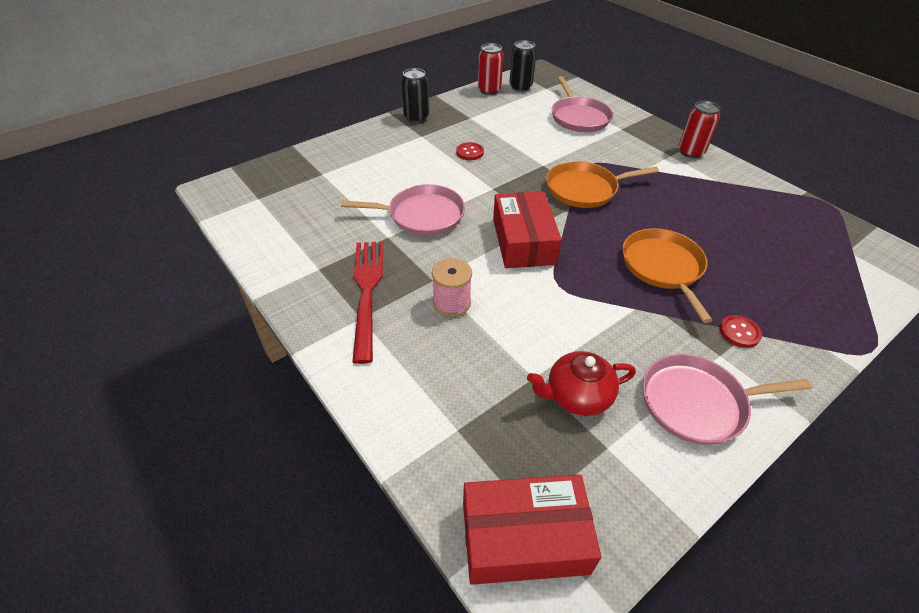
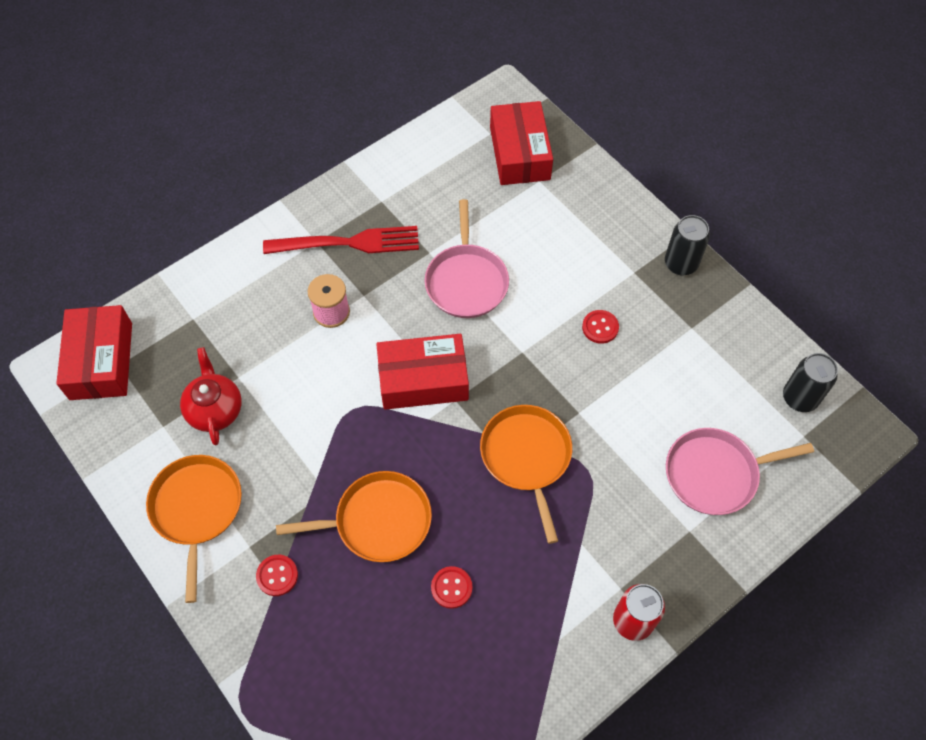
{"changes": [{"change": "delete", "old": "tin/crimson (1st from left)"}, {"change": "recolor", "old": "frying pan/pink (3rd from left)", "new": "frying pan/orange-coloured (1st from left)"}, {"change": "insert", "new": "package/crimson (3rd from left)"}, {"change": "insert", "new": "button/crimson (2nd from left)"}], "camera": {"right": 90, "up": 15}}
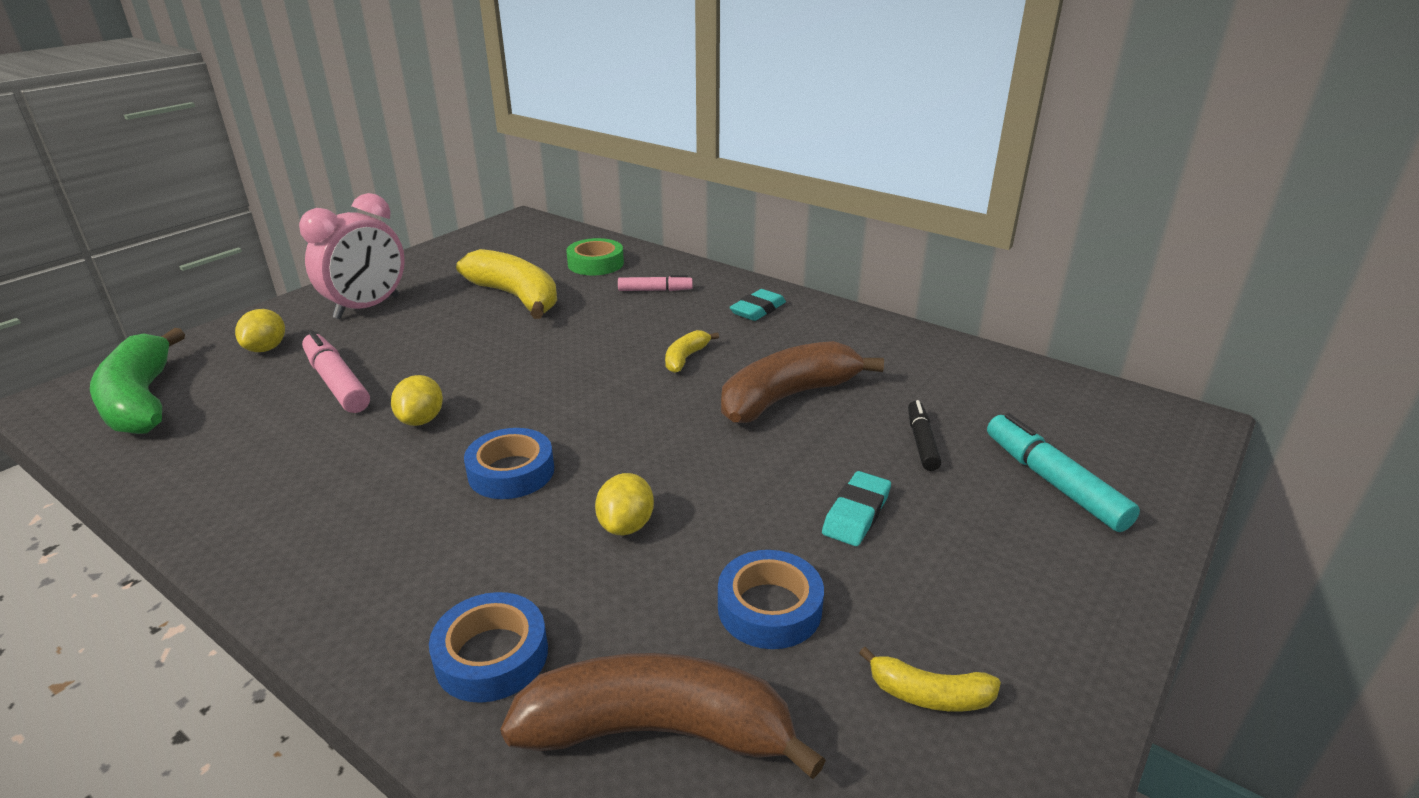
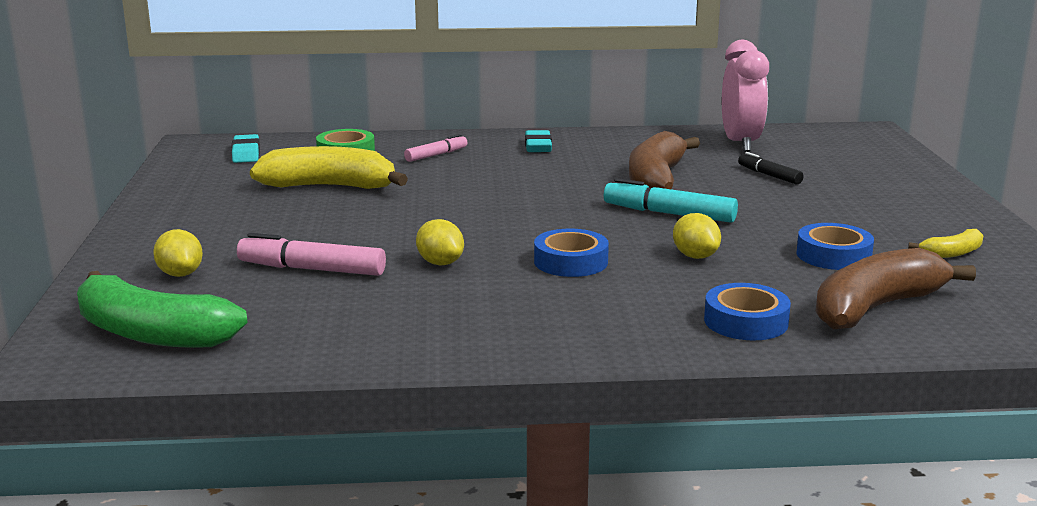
{"changes": [{"change": "move", "old": "alarm clock/pink"}, {"change": "delete", "old": "banana/golden (2nd from left)"}, {"change": "move", "old": "felt pen/turquoise"}, {"change": "move", "old": "pencil eraser/turquoise (2nd from left in the first image)", "new": "pencil eraser/turquoise (1st from left)"}], "camera": {"right": -40, "up": -10}}
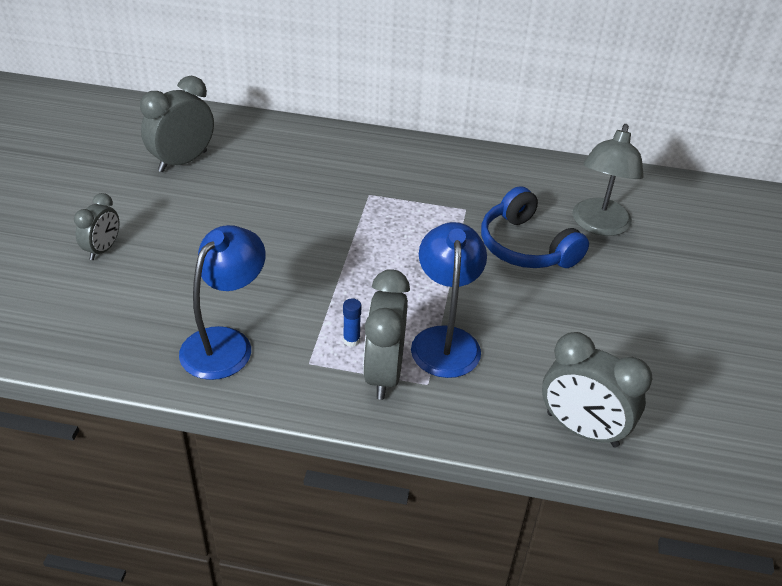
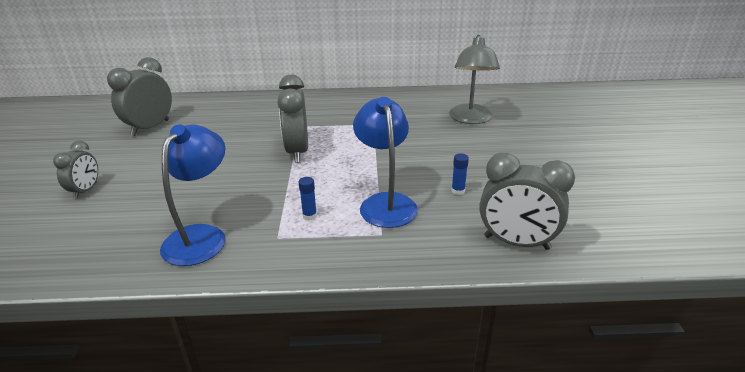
{"changes": [{"change": "delete", "old": "over-ear headphones/royal blue"}, {"change": "move", "old": "alarm clock/ash-grey (3rd from left)"}, {"change": "insert", "new": "stick of glue/royal blue (2nd from left)"}], "camera": {"right": -10, "up": -10}}
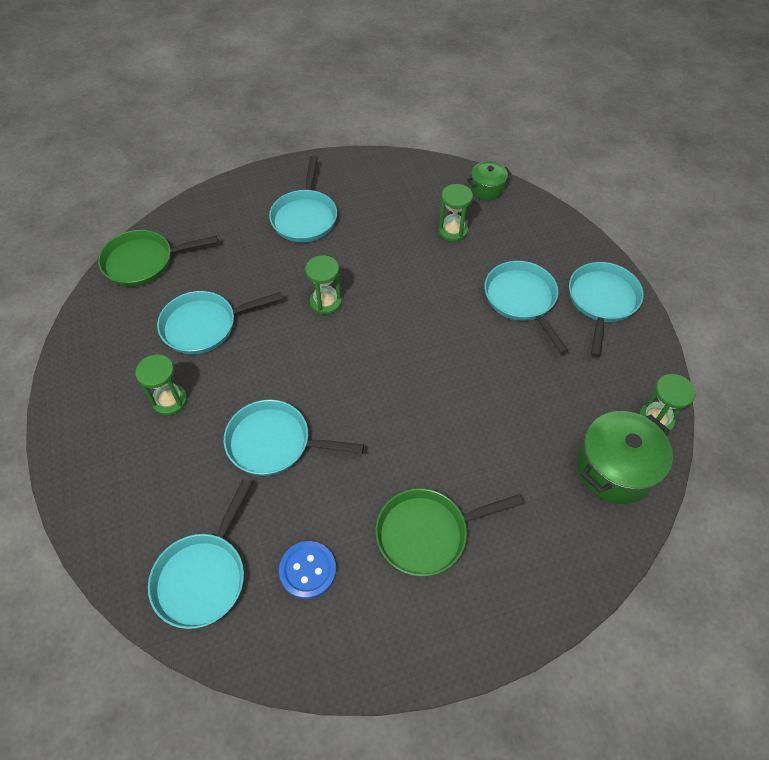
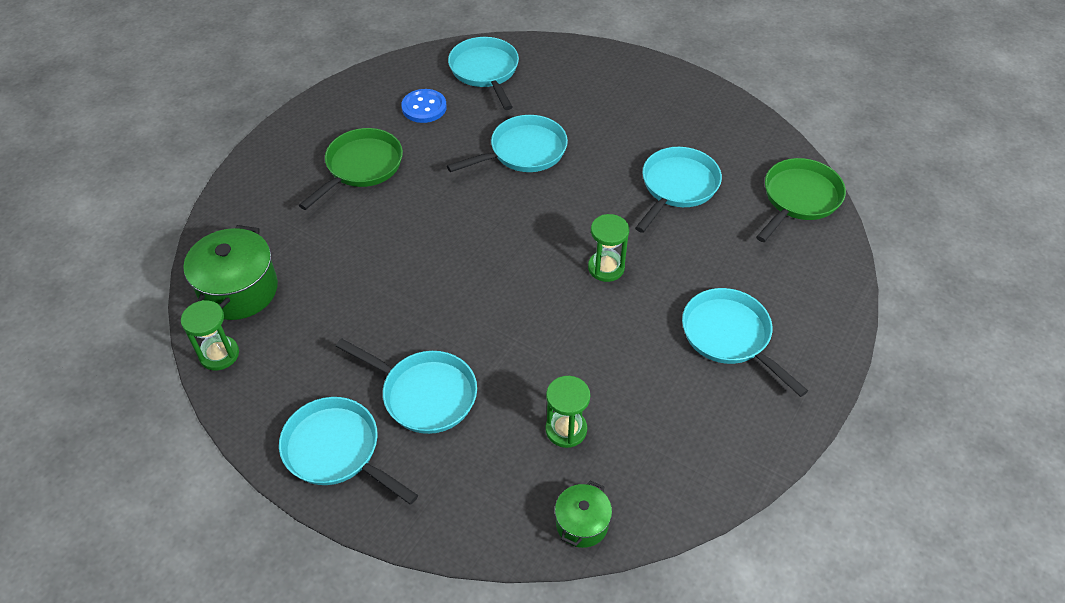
{"changes": [{"change": "rotate", "old": "frying pan/turquoise (6th from left in the first image)", "degrees": 150}, {"change": "delete", "old": "sand timer/emerald (1st from left)"}], "camera": {"right": 140, "up": -5}}
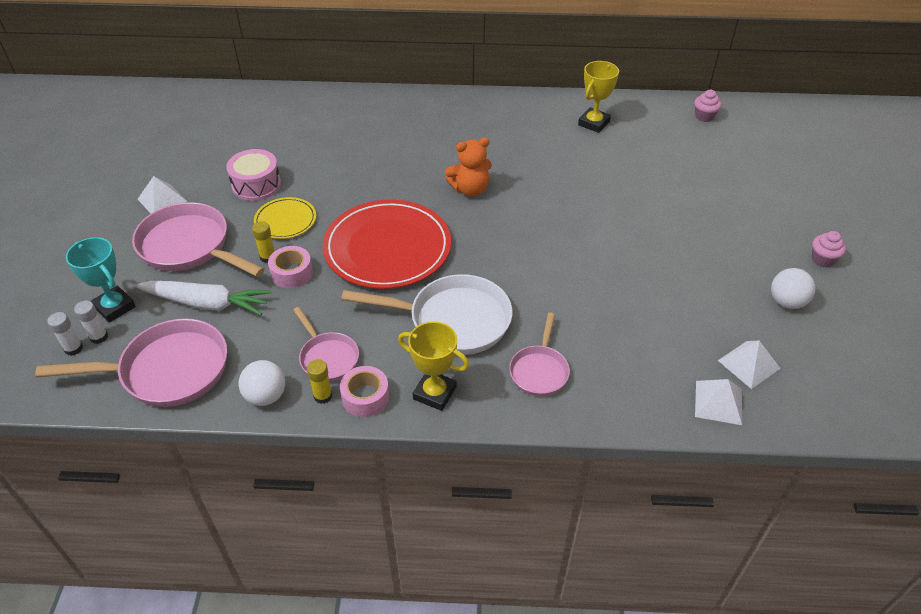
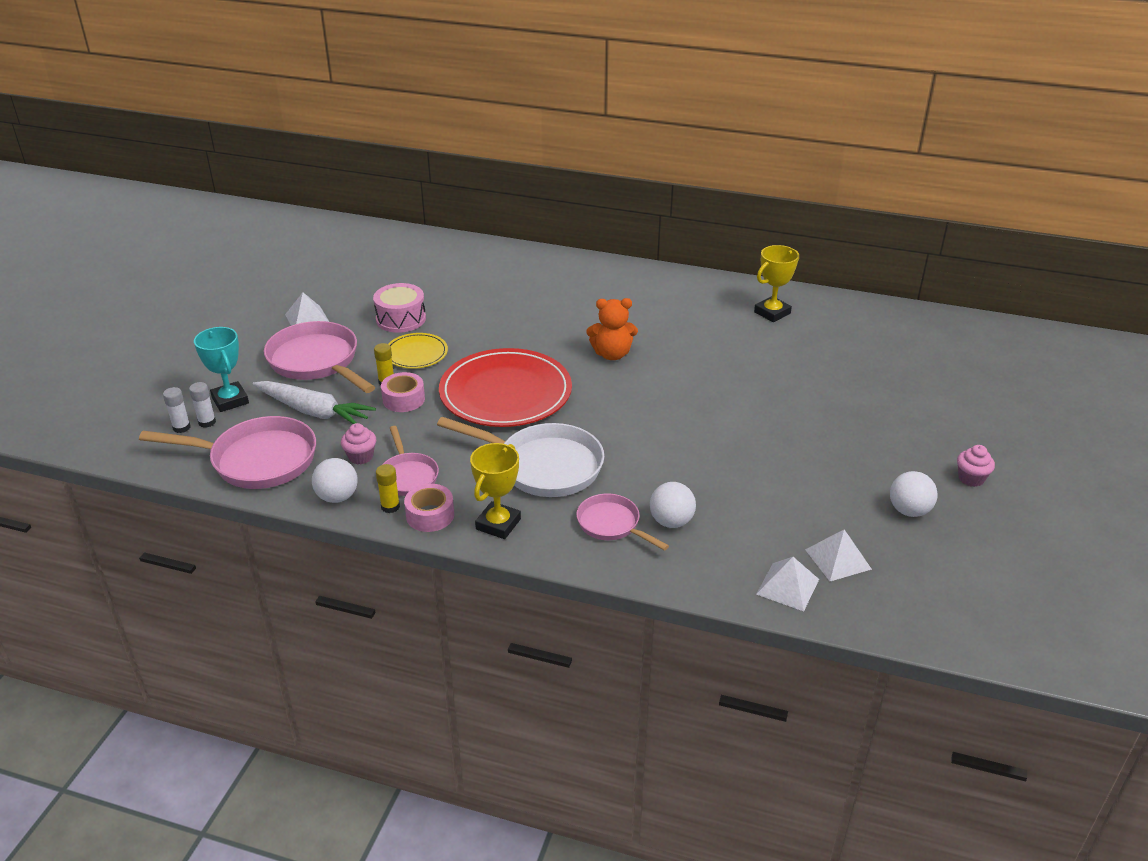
{"changes": [{"change": "move", "old": "fairy cake/pink (1st from left)"}, {"change": "rotate", "old": "frying pan/pink (4th from left)", "degrees": 105}, {"change": "rotate", "old": "award cup/golden (1st from left)", "degrees": 75}, {"change": "insert", "new": "play ball/snow-white (2nd from left)"}], "camera": {"right": 15, "up": -10}}
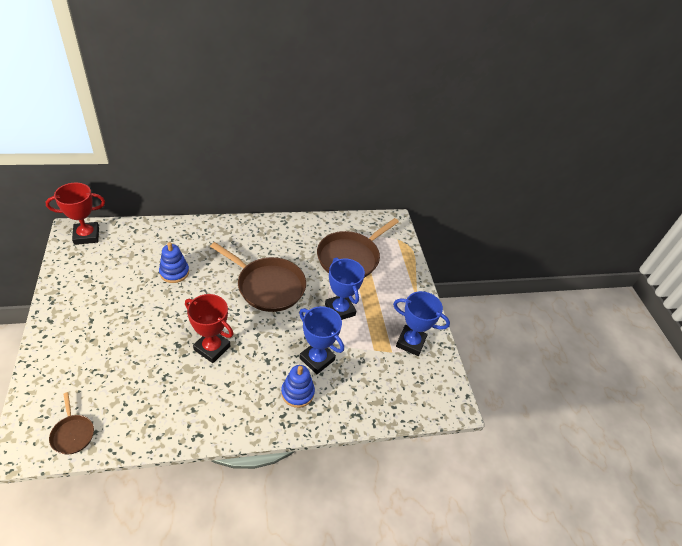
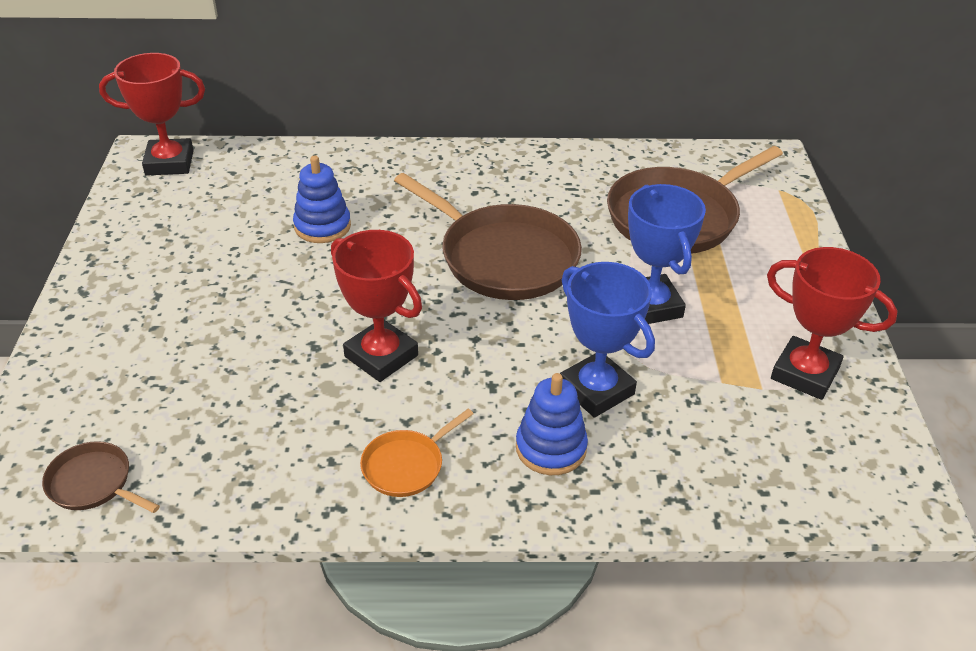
{"changes": [{"change": "recolor", "old": "award cup/royal blue (3rd from left)", "new": "award cup/crimson (3rd from left)"}, {"change": "rotate", "old": "frying pan/brown (1st from left)", "degrees": 135}, {"change": "insert", "new": "frying pan/orange-coloured"}], "camera": {"right": 15, "up": -5}}
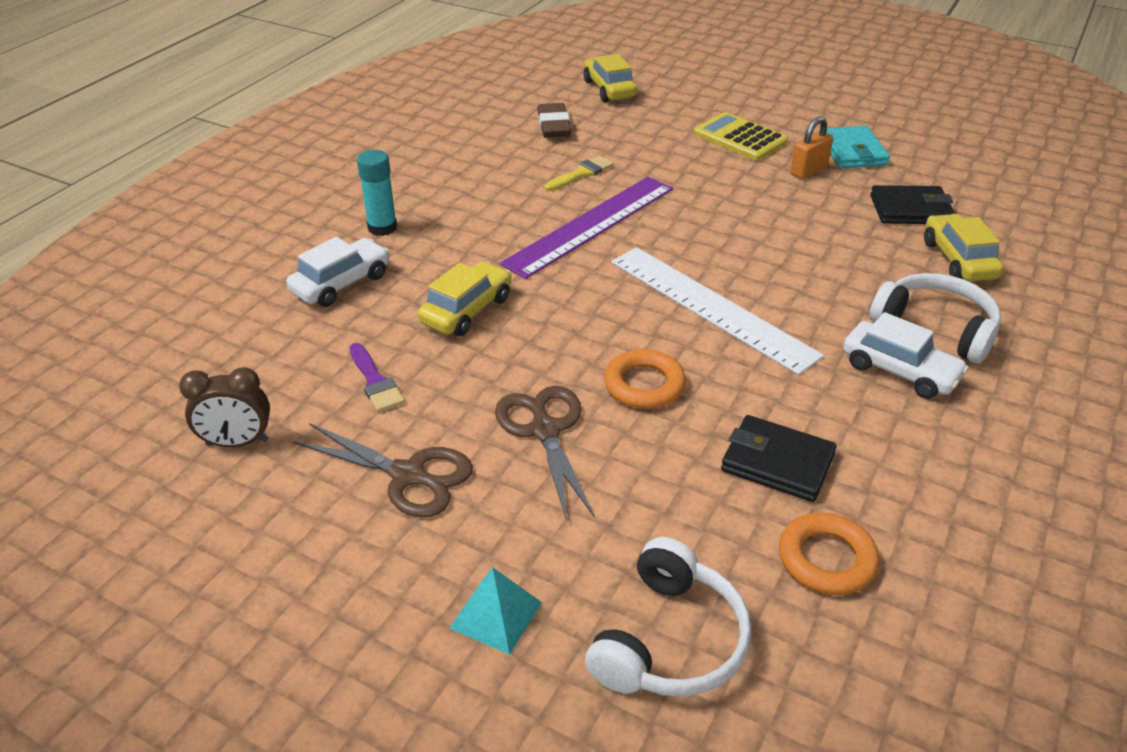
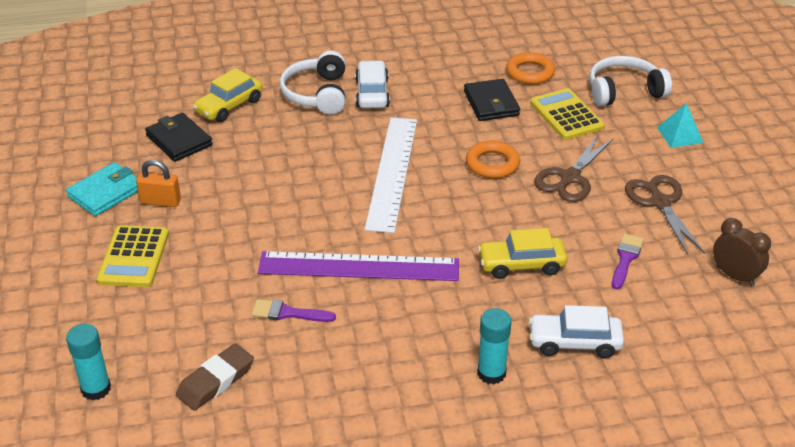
{"changes": [{"change": "replace", "old": "car/golden (2nd from left)", "new": "stick of glue/turquoise (1st from left)"}, {"change": "recolor", "old": "paintbrush/golden", "new": "paintbrush/violet (1st from left)"}, {"change": "insert", "new": "adding machine/golden (2nd from left)"}], "camera": {"right": -130, "up": 0}}
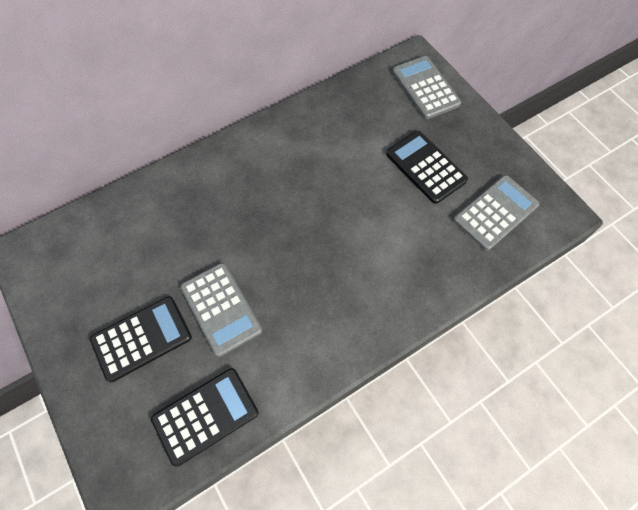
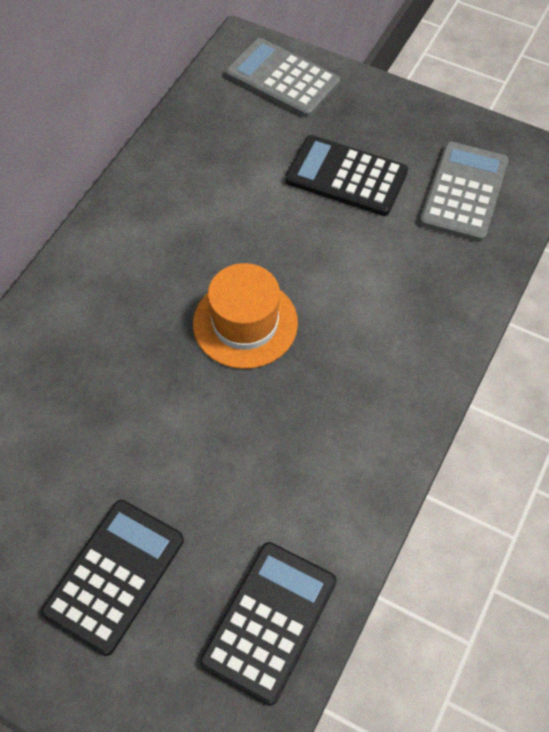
{"changes": [{"change": "delete", "old": "adding machine/ash-grey (1st from left)"}, {"change": "insert", "new": "hat/orange-coloured"}], "camera": {"right": -30, "up": -5}}
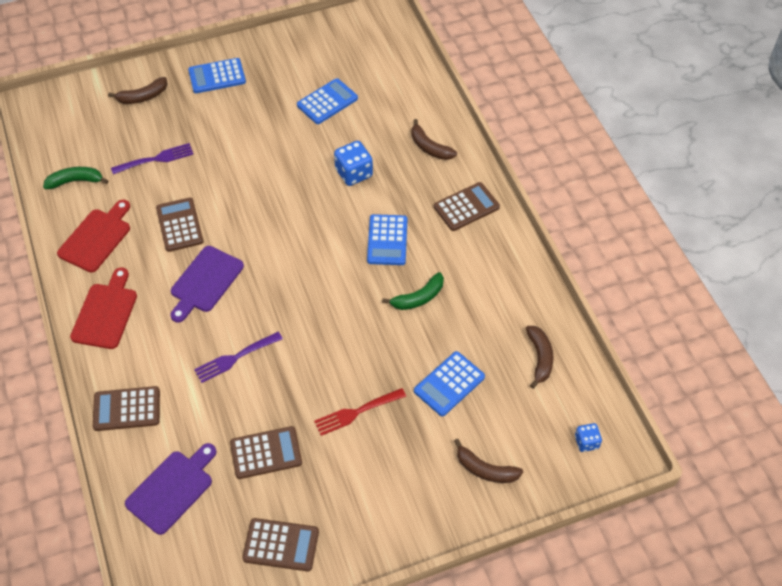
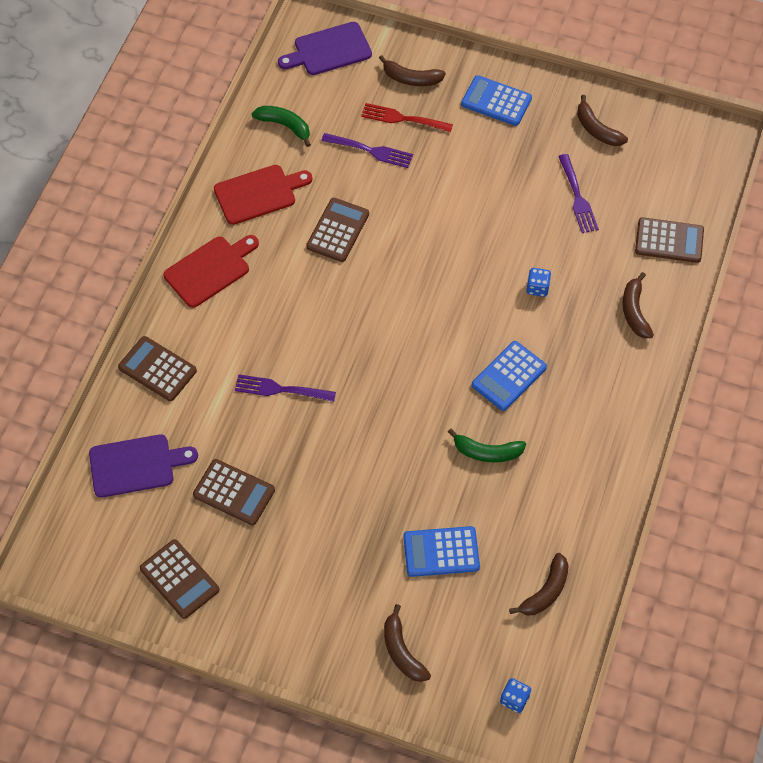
{"changes": [{"change": "replace", "old": "adding machine/royal blue (2nd from left)", "new": "dinner fork/violet (3rd from left)"}, {"change": "resize", "old": "die/royal blue (1st from left in the first image)", "factor": 0.6}, {"change": "move", "old": "adding machine/brown (5th from left)"}, {"change": "move", "old": "bread board/violet (2nd from left)"}, {"change": "move", "old": "dinner fork/crimson"}, {"change": "insert", "new": "banana/brown (4th from left)"}], "camera": {"right": 40, "up": 5}}
